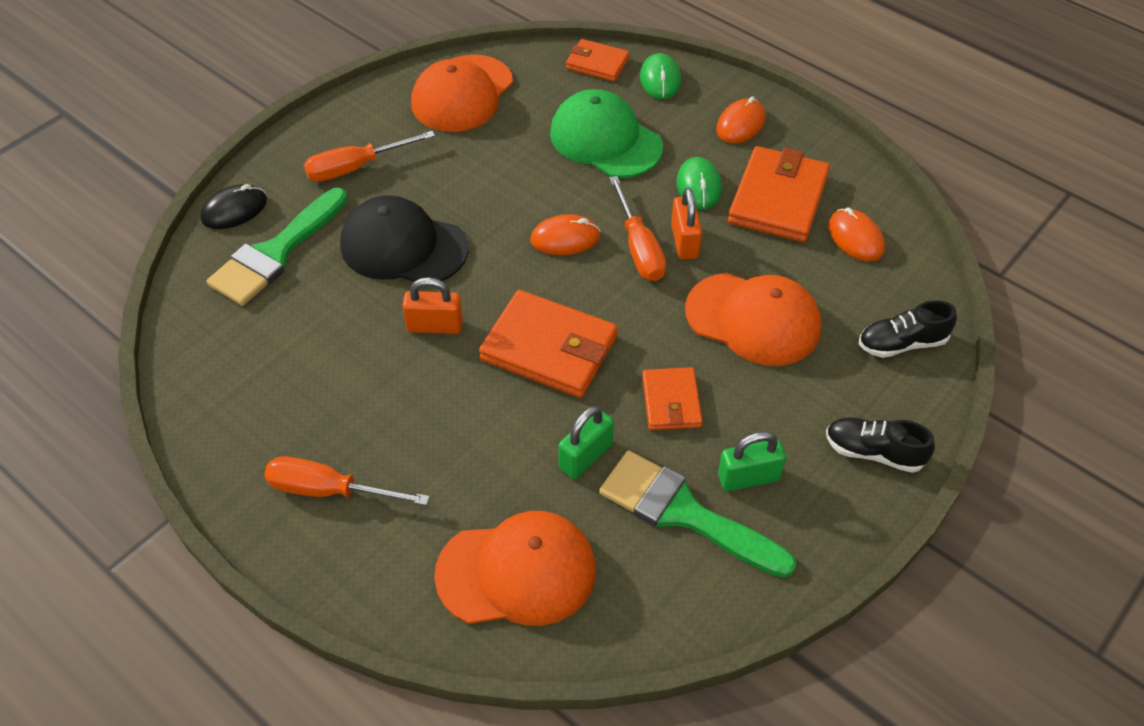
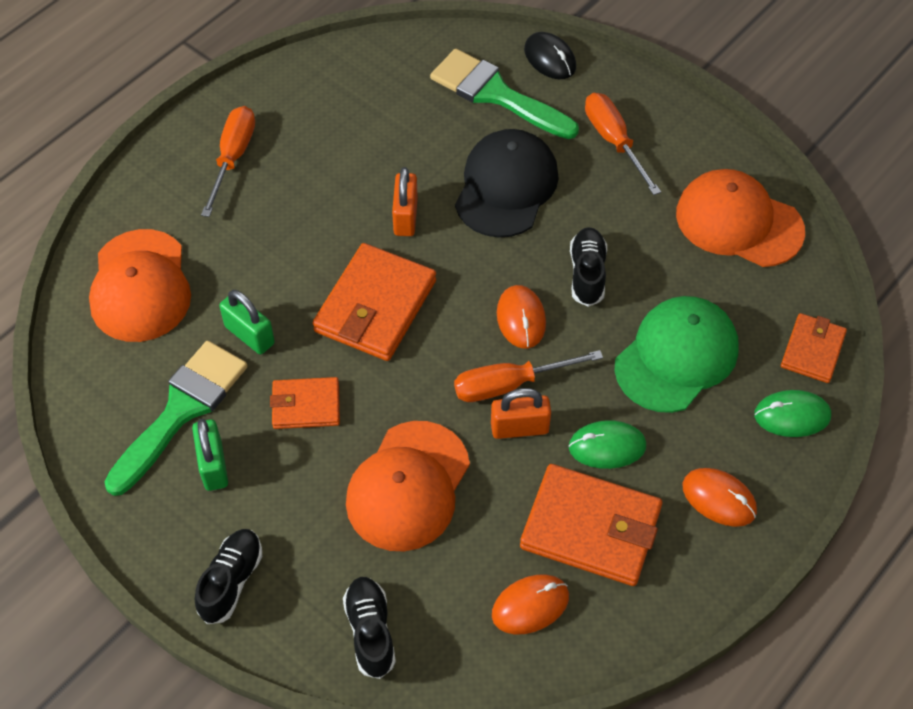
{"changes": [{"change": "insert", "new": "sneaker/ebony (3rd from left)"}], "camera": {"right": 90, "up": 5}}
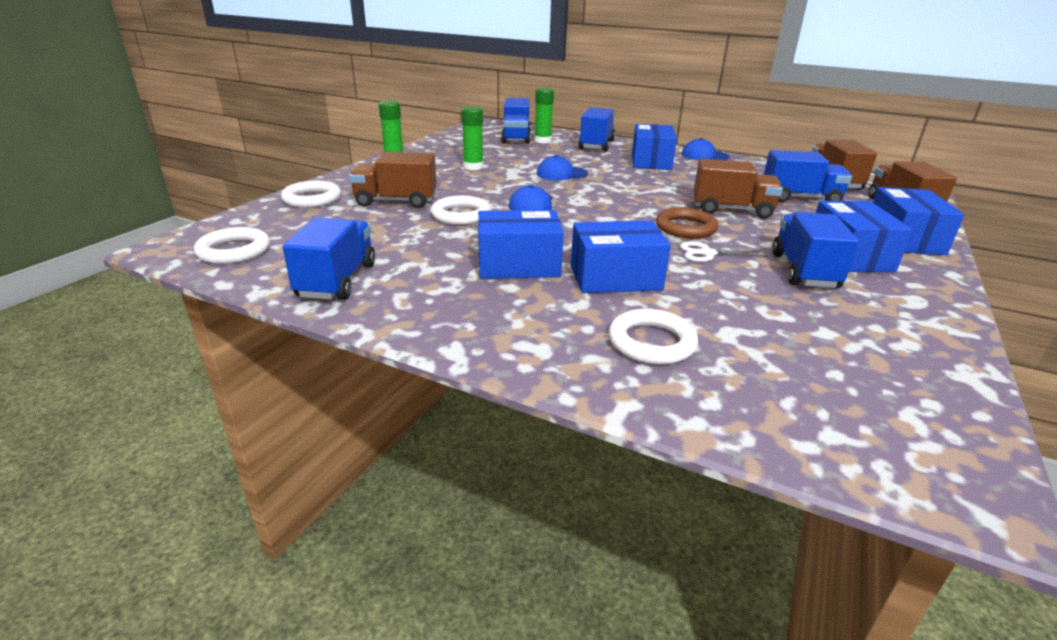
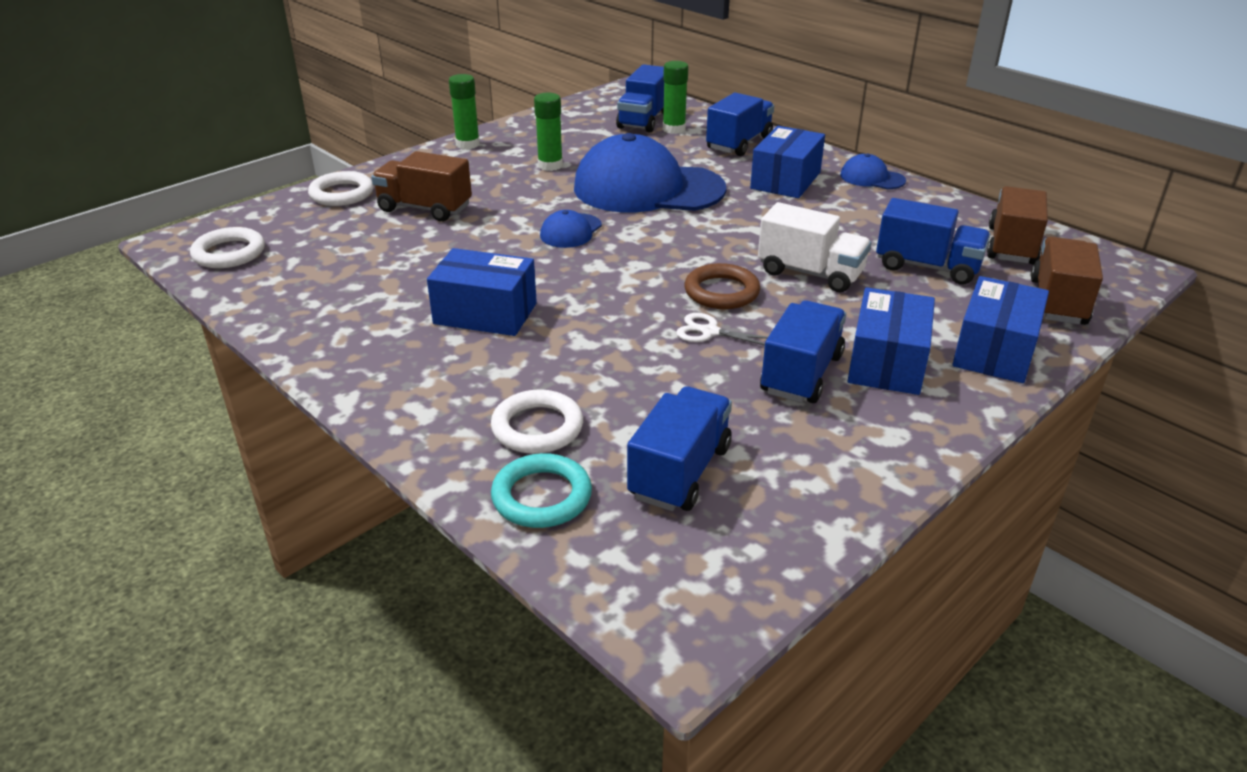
{"changes": [{"change": "resize", "old": "peaked cap/royal blue (2nd from left)", "factor": 2.3}, {"change": "recolor", "old": "truck/brown (2nd from left)", "new": "truck/snow-white"}, {"change": "delete", "old": "hoop/snow-white (3rd from left)"}, {"change": "move", "old": "truck/royal blue (1st from left in the first image)", "new": "truck/royal blue (2nd from left)"}, {"change": "delete", "old": "package/royal blue (2nd from left)"}, {"change": "insert", "new": "hoop/turquoise"}], "camera": {"right": 20, "up": 5}}
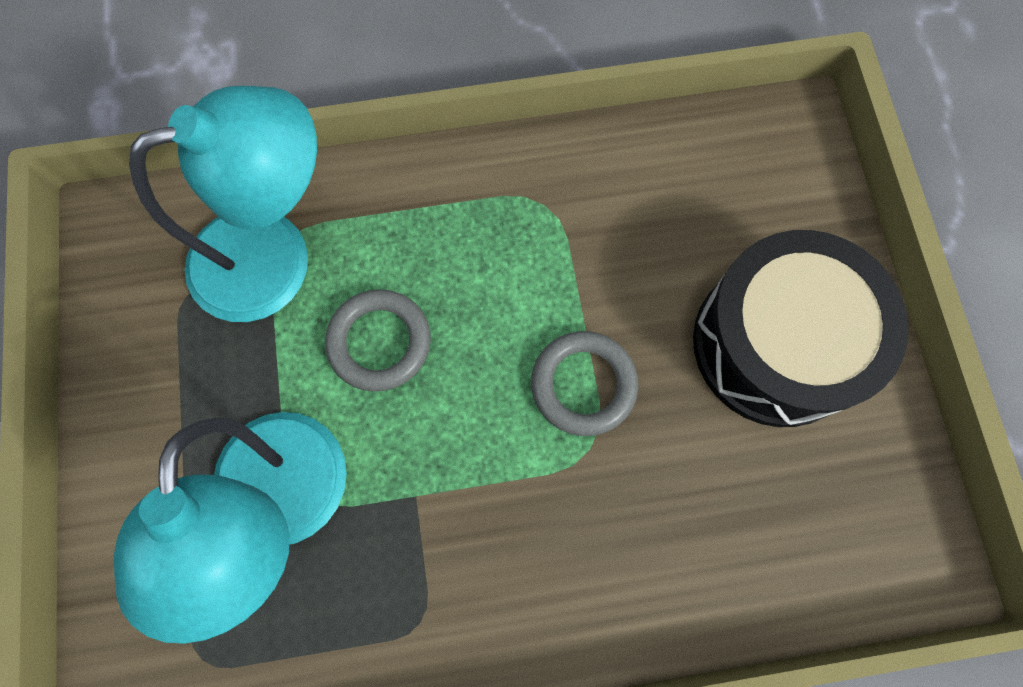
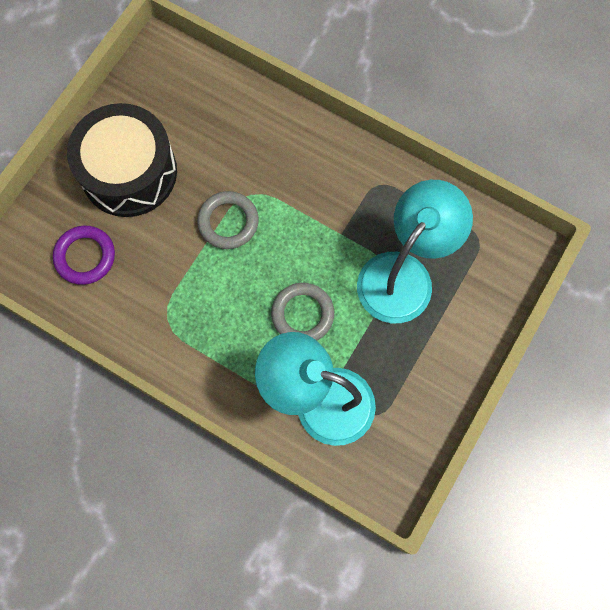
{"changes": [{"change": "insert", "new": "hoop/violet"}], "camera": {"right": -140, "up": 0}}
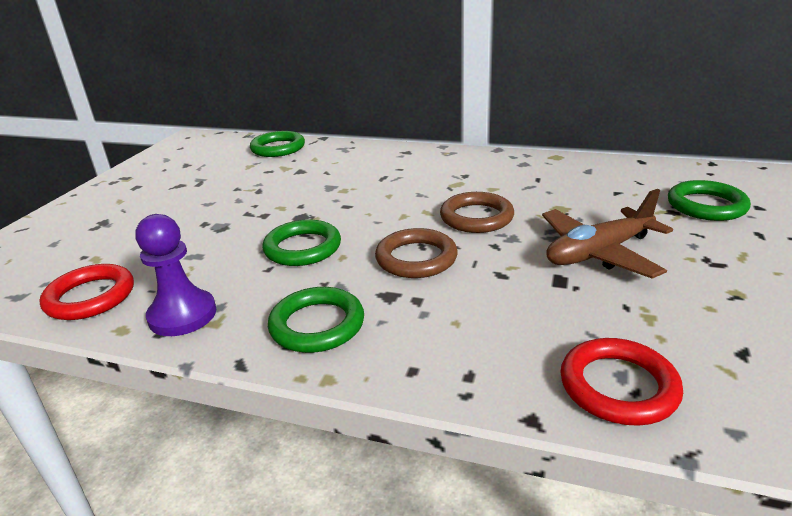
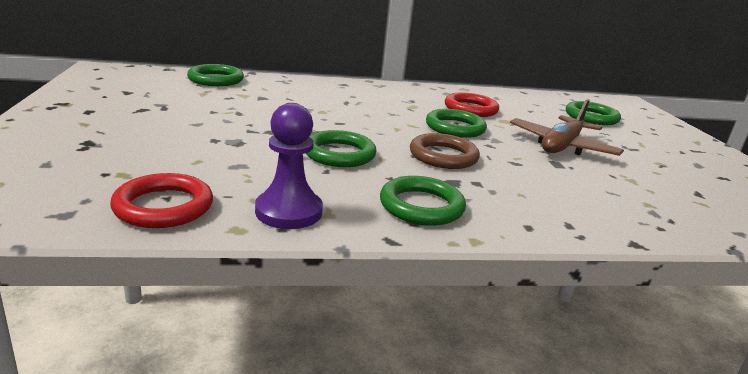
{"changes": [{"change": "recolor", "old": "hoop/brown (2nd from left)", "new": "hoop/emerald (4th from left)"}, {"change": "move", "old": "hoop/crimson (2nd from left)"}], "camera": {"right": -30, "up": -5}}
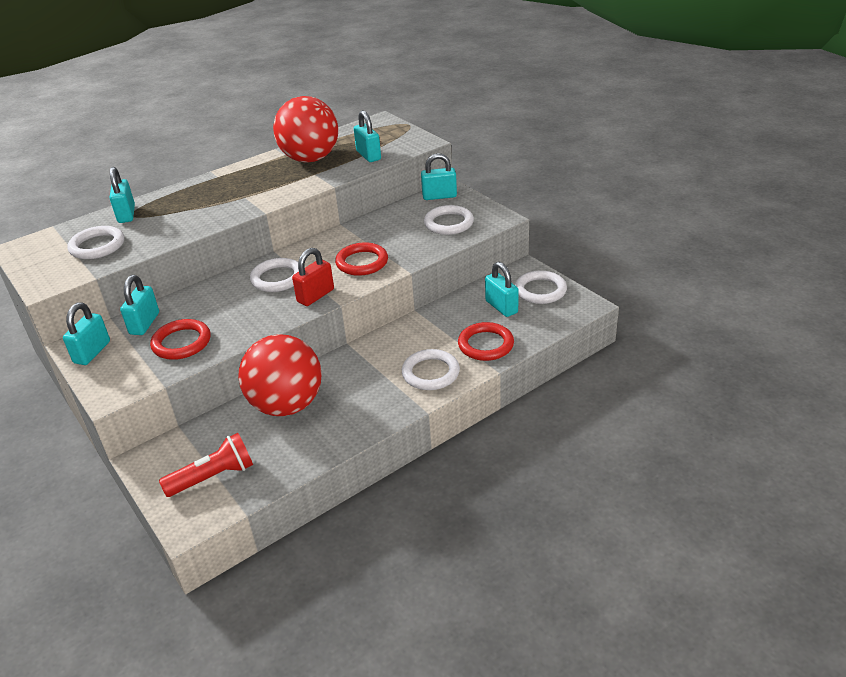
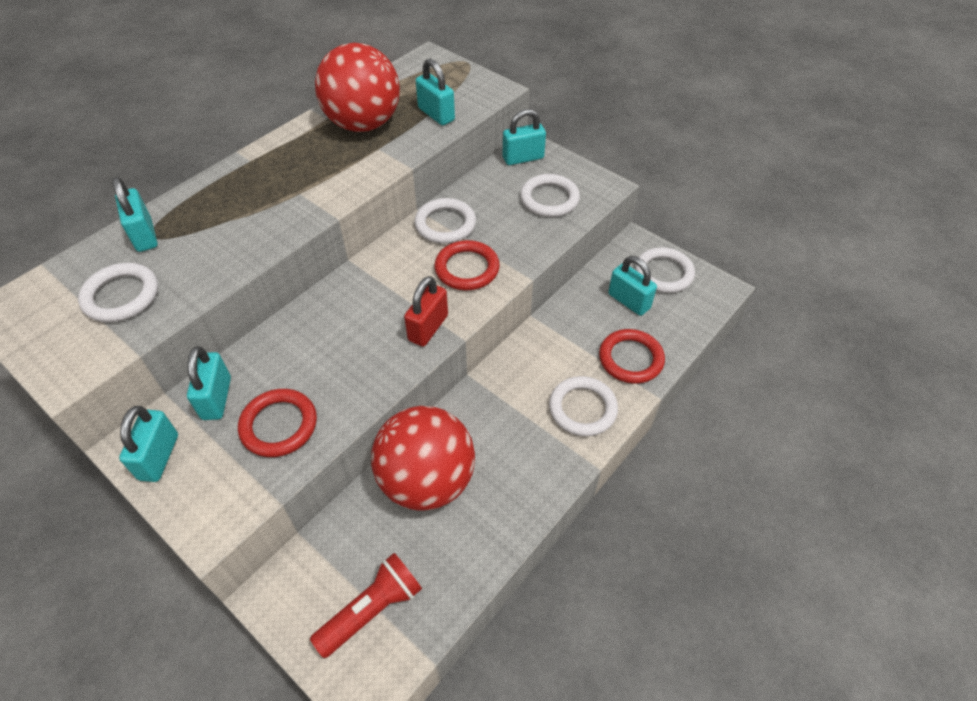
{"changes": [{"change": "move", "old": "hoop/snow-white (2nd from left)"}], "camera": {"right": -15, "up": 15}}
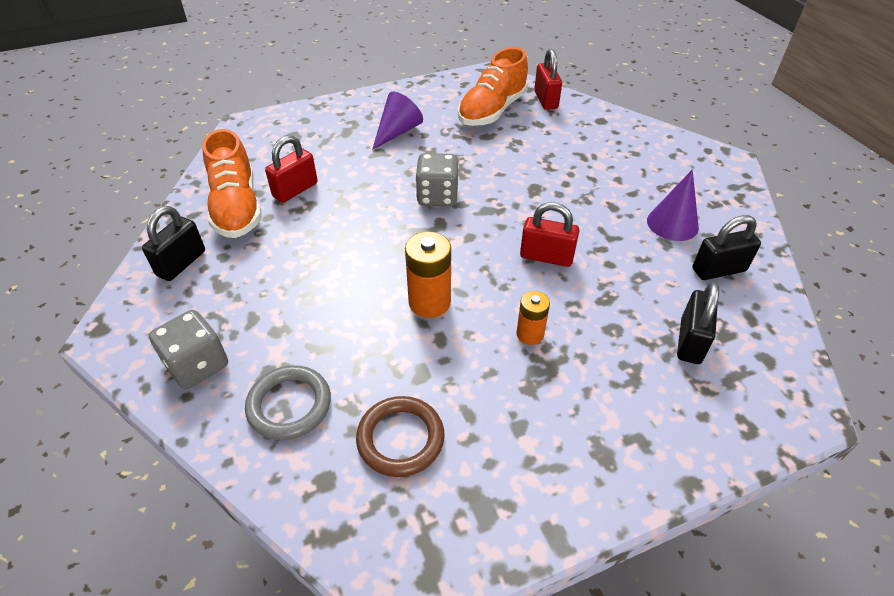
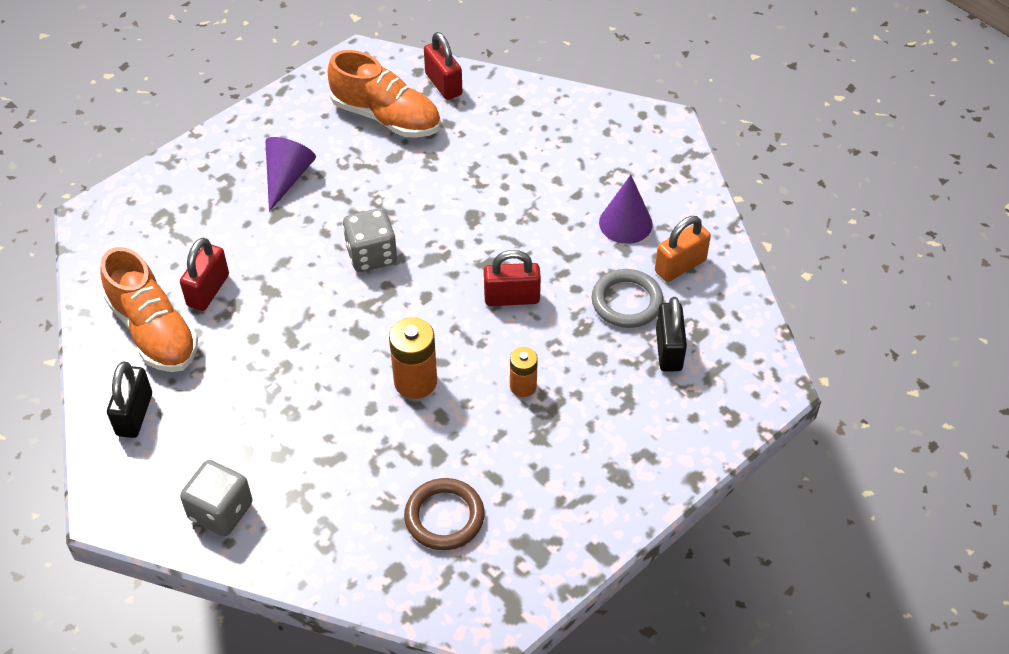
{"changes": [{"change": "rotate", "old": "sneaker/orange-coloured (2nd from left)", "degrees": -75}, {"change": "recolor", "old": "small lock/ebony (3rd from left)", "new": "small lock/orange-coloured"}, {"change": "move", "old": "hoop/ash-grey"}], "camera": {"right": -20, "up": 5}}
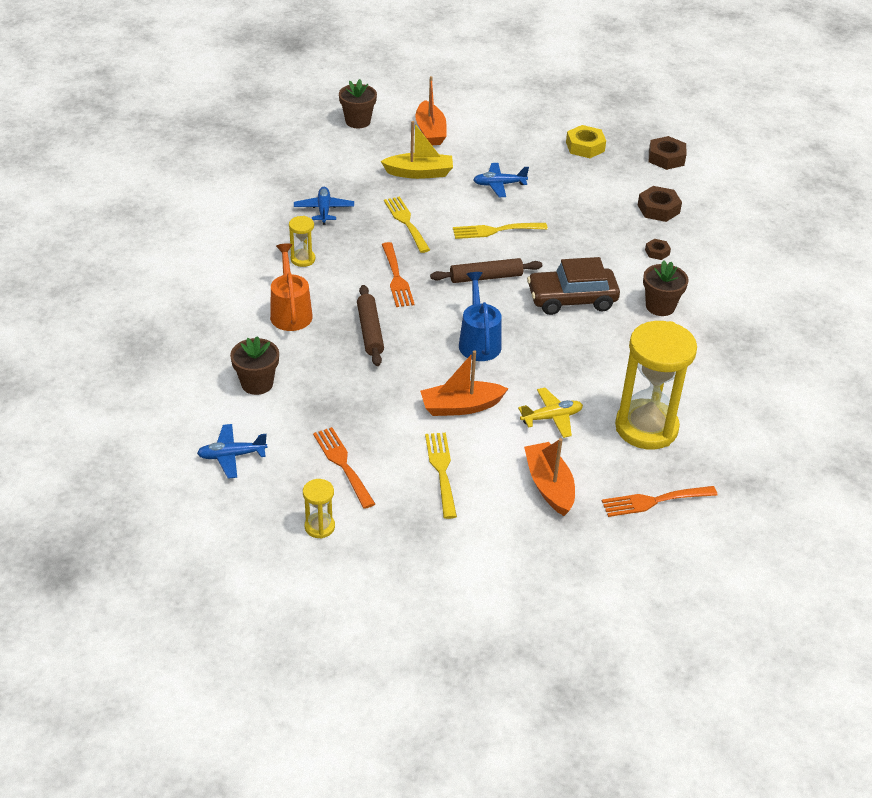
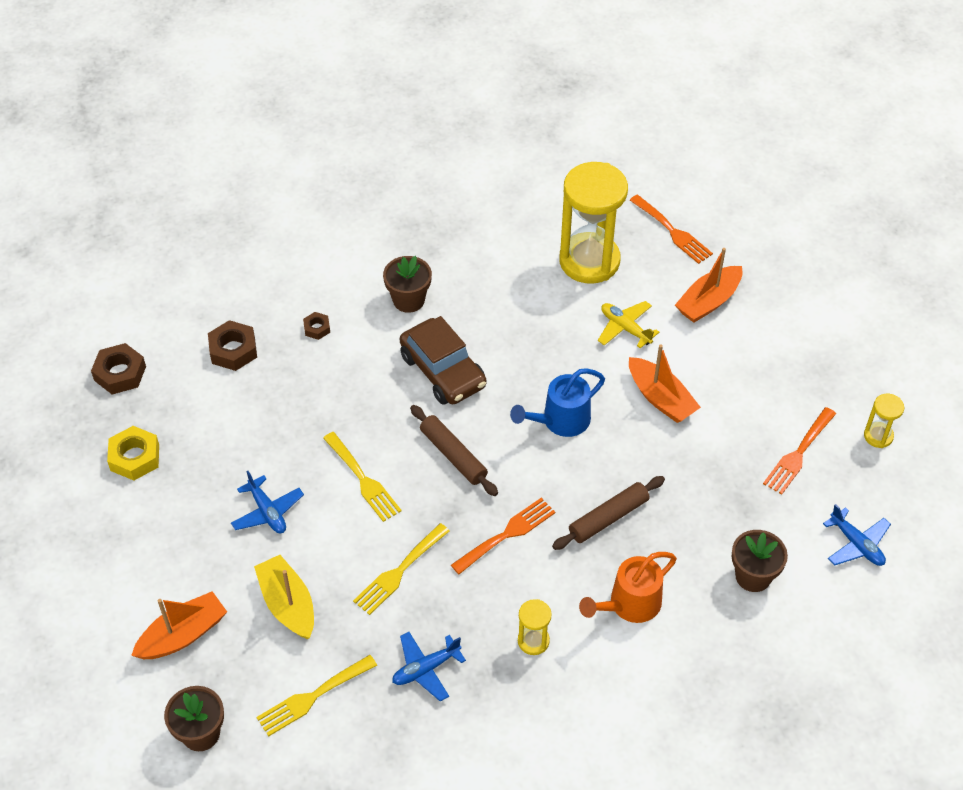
{"changes": [{"change": "move", "old": "dinner fork/golden (2nd from left in the first image)", "new": "dinner fork/golden (1st from left)"}], "camera": {"right": -115, "up": 10}}
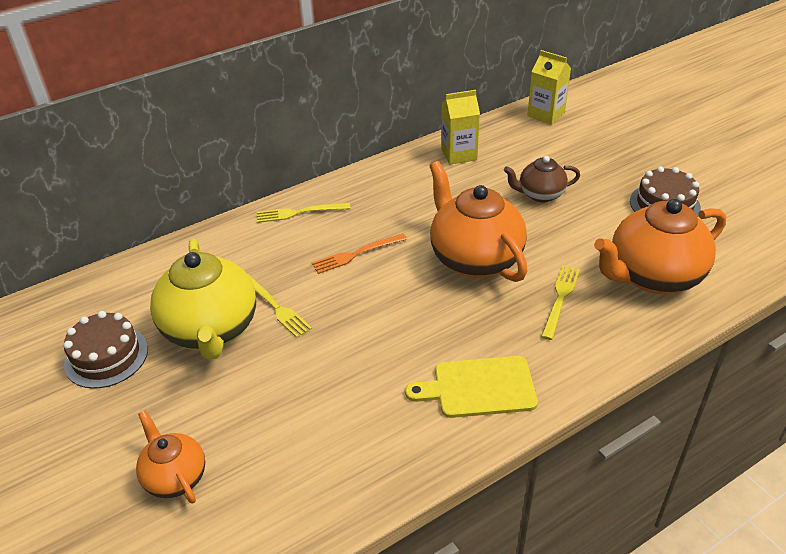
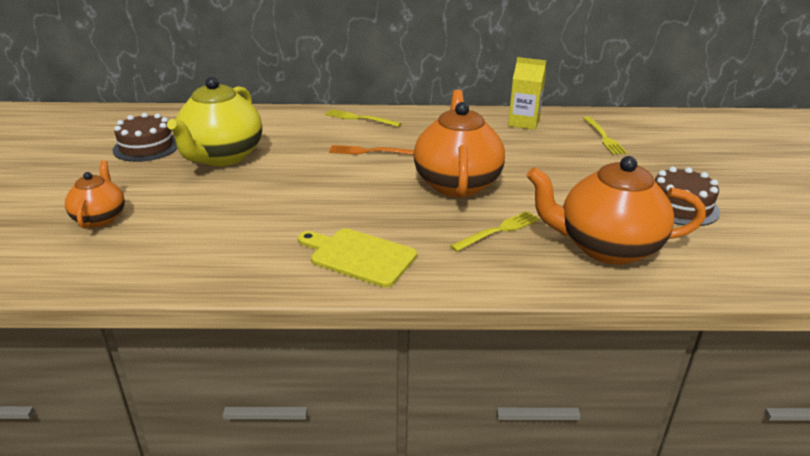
{"changes": [{"change": "delete", "old": "juice carton/golden (2nd from left)"}, {"change": "delete", "old": "teapot/brown"}, {"change": "move", "old": "dinner fork/golden (1st from left in the first image)", "new": "dinner fork/golden (3rd from left)"}], "camera": {"right": 30, "up": -10}}
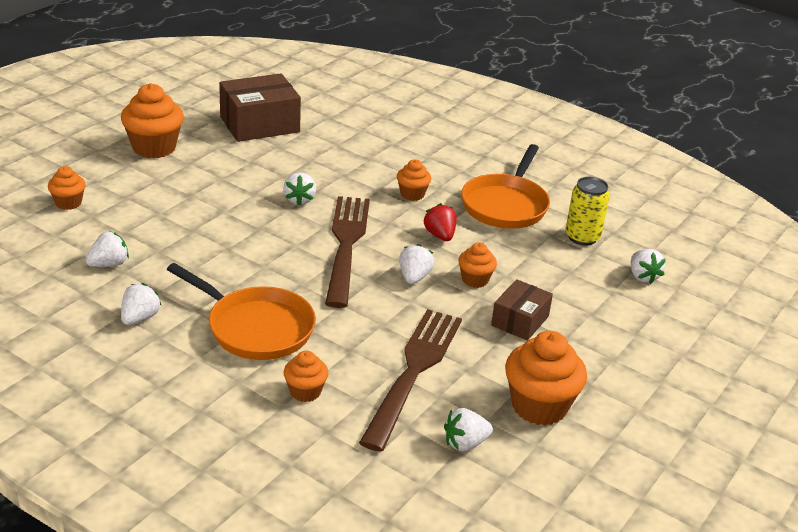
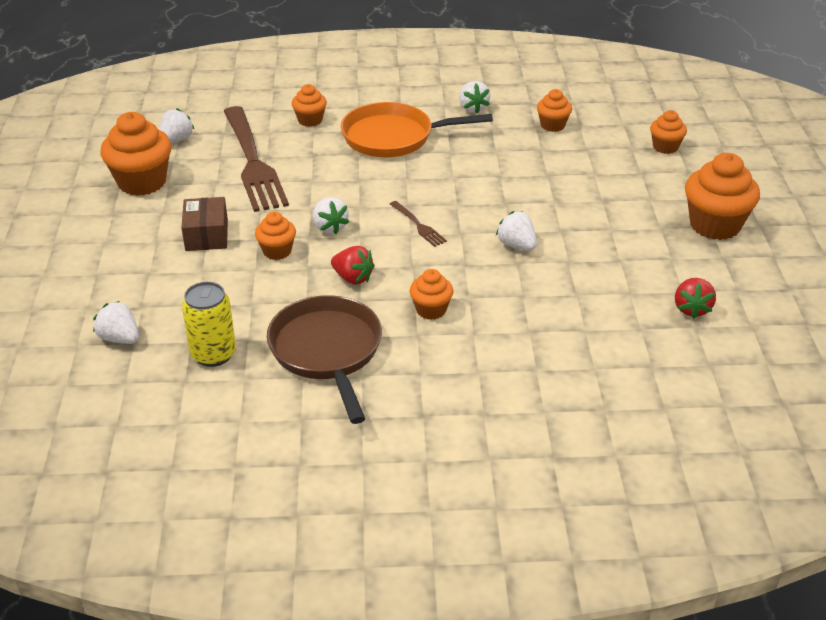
{"changes": [{"change": "replace", "old": "package/brown (1st from left)", "new": "toy strawberry/crimson (2nd from left)"}, {"change": "recolor", "old": "frying pan/orange-coloured (2nd from left)", "new": "frying pan/brown"}, {"change": "resize", "old": "dinner fork/brown (1st from left in the first image)", "factor": 0.41}, {"change": "replace", "old": "toy strawberry/snow-white (1st from left)", "new": "fairy cake/orange-coloured (5th from left)"}], "camera": {"right": 145, "up": 5}}
